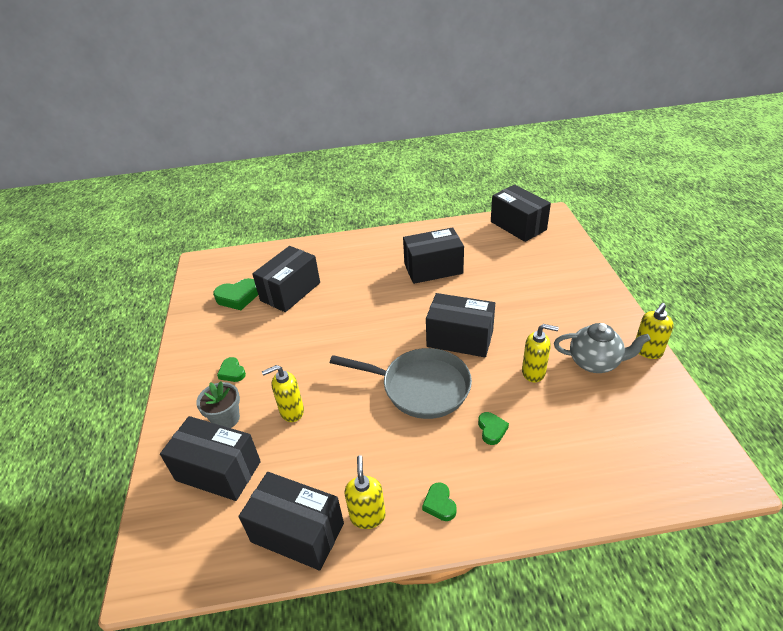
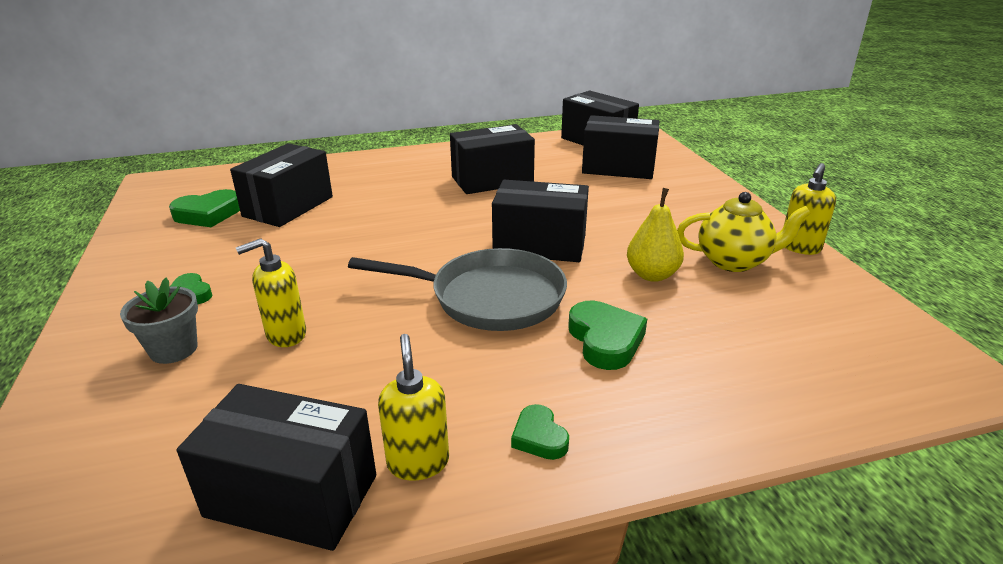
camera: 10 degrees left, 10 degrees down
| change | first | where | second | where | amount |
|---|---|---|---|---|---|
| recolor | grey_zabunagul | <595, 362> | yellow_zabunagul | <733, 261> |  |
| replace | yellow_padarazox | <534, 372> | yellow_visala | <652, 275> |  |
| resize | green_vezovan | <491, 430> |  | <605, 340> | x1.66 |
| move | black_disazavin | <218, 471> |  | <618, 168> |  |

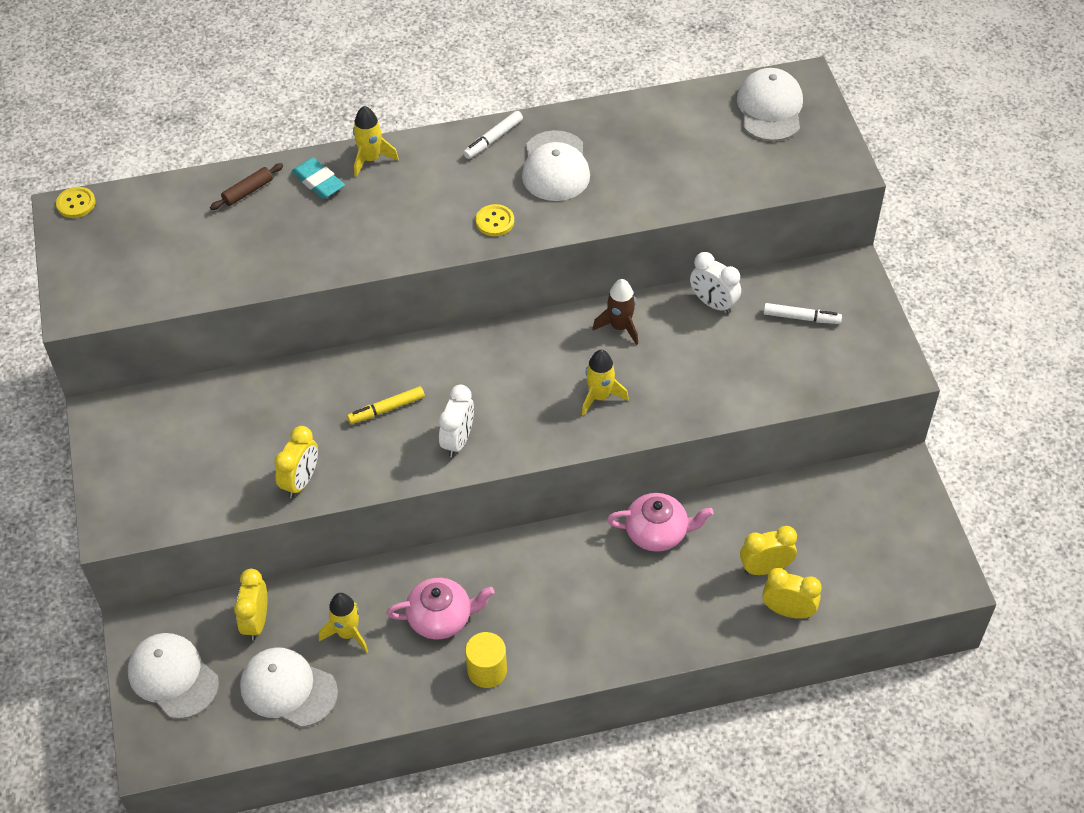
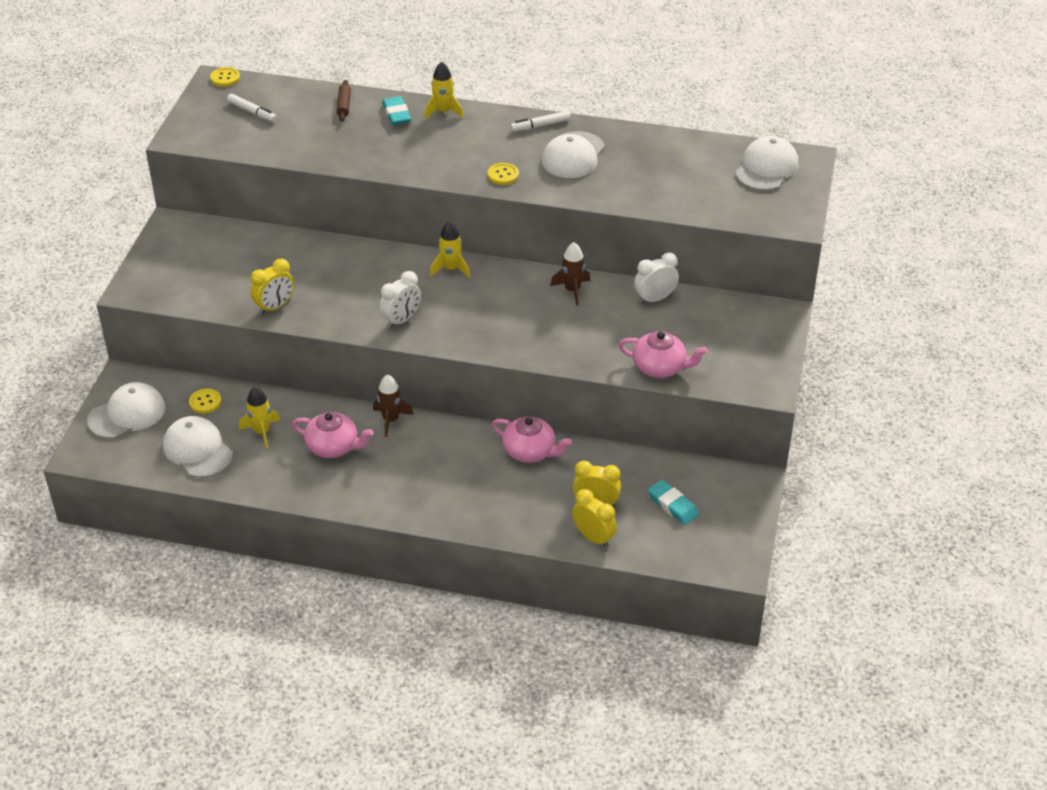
camera: 25 degrees right, 10 degrees down
| change | first | where | second | where | amount |
|---|---|---|---|---|---|
| rotate | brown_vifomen | <248, 191> |  | <344, 105> | 75 degrees counterclockwise |
| rotate | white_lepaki | <713, 303> |  | <655, 299> | 90 degrees clockwise |
| move | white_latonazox | <801, 318> |  | <252, 112> |  |
| move | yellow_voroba | <600, 396> |  | <451, 269> |  |
| delete | yellow_latonazox | <386, 409> |  |  |  |
| replace | yellow_lepaki | <256, 621> | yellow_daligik | <205, 402> |  |
| delete | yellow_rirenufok | <487, 670> |  |  |  |
| rotate | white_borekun | <173, 677> |  | <127, 414> | 75 degrees clockwise |
| insert |  |  | pink_zabunagul | <660, 367> |  |
| insert |  |  | brown_voroba | <391, 420> |  |
| insert |  |  | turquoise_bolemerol | <672, 505> |  |

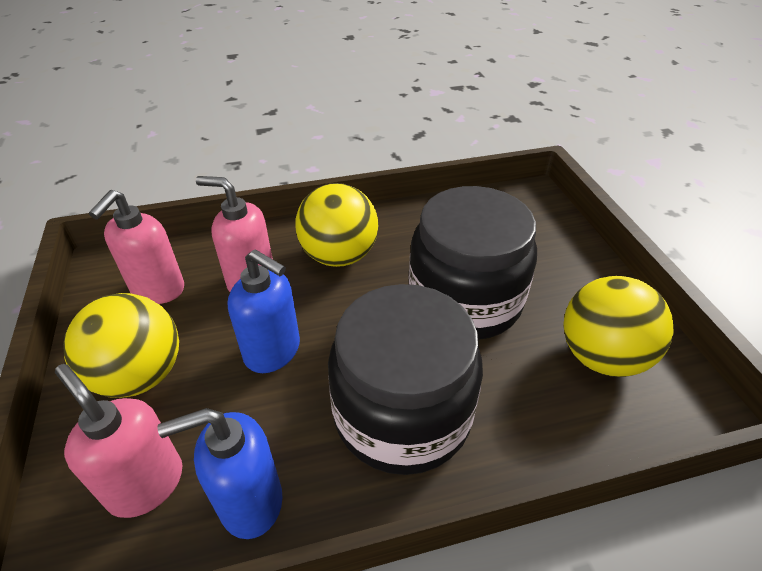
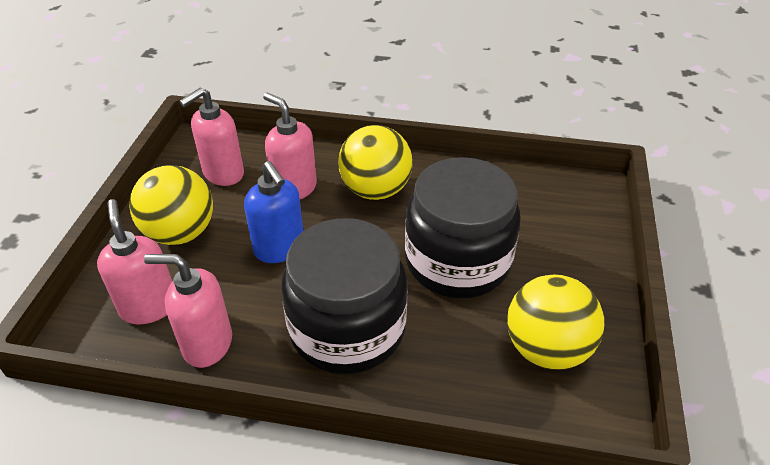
camera: 25 degrees right, 0 degrees up
| change | first | where | second | where | amount |
|---|---|---|---|---|---|
| recolor | blue_padarazox | <250, 501> | pink_padarazox | <207, 344> |  |

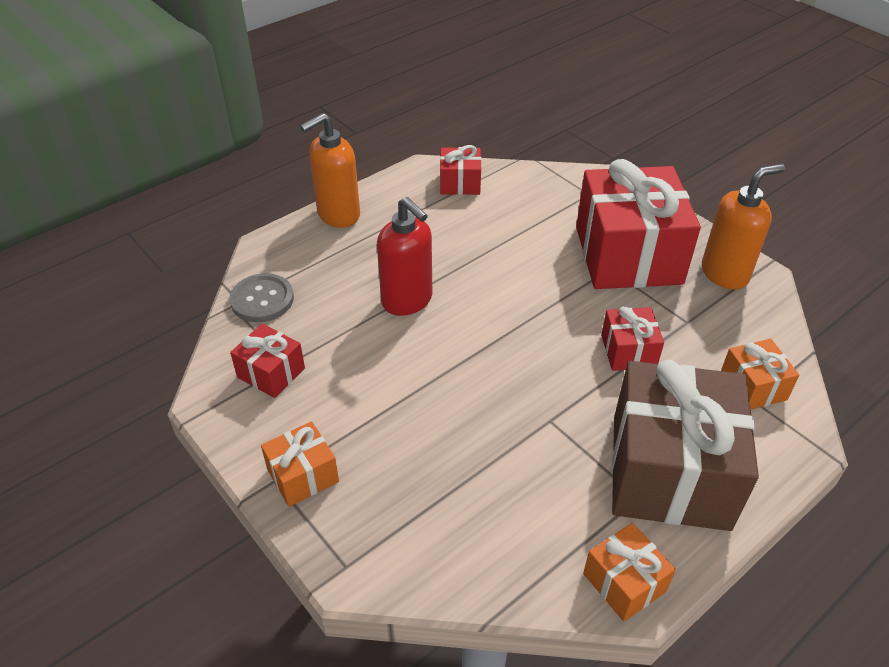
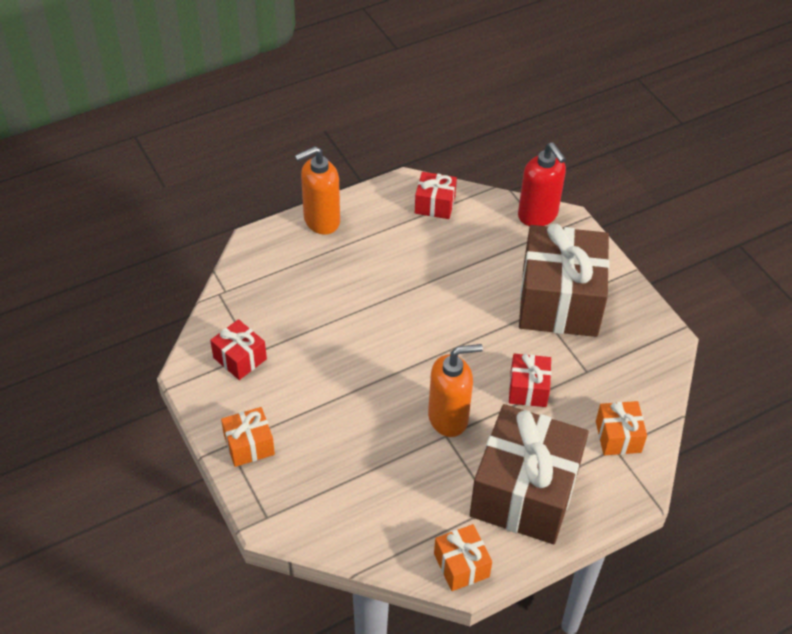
camera: 10 degrees right, 5 degrees up
| change | first | where | second | where | amount |
|---|---|---|---|---|---|
| recolor | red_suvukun | <628, 255> | brown_suvukun | <559, 301> |  |
| move | orange_padarazox | <725, 273> |  | <448, 418> |  |
| move | red_padarazox | <407, 300> |  | <538, 215> |  |
| delete | grey_daligik | <262, 299> |  |  |  |

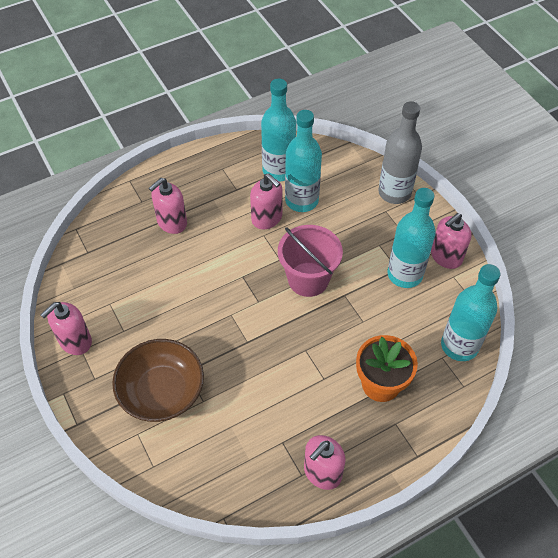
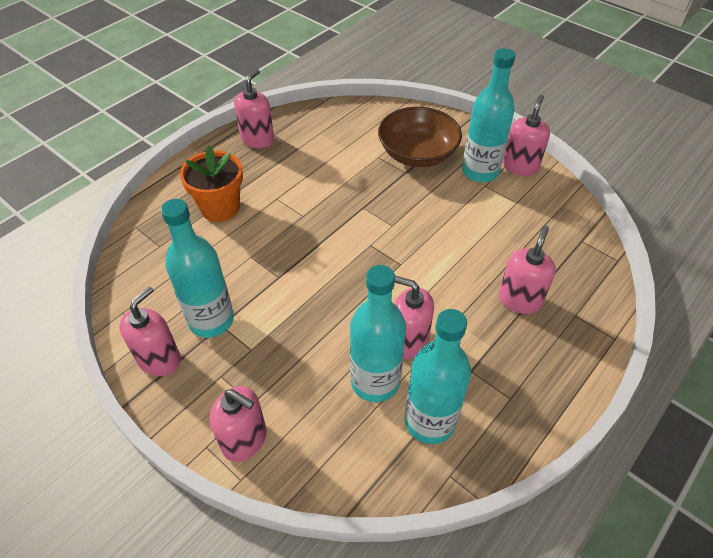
camera: 160 degrees right, 5 degrees down
| change | first | where | second | where | amount |
|---|---|---|---|---|---|
| replace | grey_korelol | <394, 192> | pink_padarazox | <244, 439> |  |
| delete | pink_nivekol | <308, 279> |  |  |  |
| move | turquoise_korelol | <459, 345> |  | <480, 171> |  |

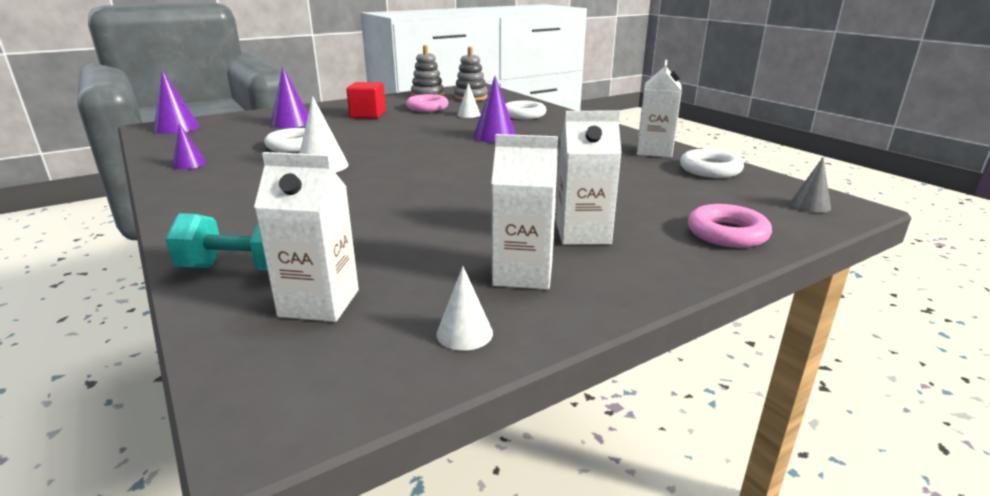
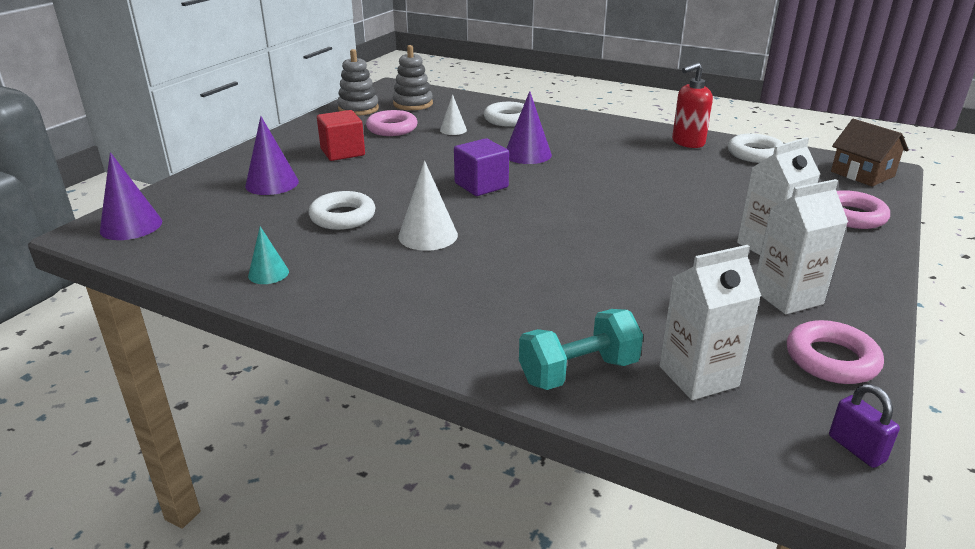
camera: 30 degrees left, 5 degrees up
| change | first | where | second | where | amount |
|---|---|---|---|---|---|
| replace | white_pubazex | <654, 151> | red_padarazox | <687, 142> |  |
| recolor | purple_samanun | <189, 164> | turquoise_samanun | <268, 273> |  |
| replace | grey_samanun | <810, 205> | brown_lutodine | <862, 174> |  |
| replace | white_samanun | <464, 333> | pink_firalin | <831, 359> |  |
| insert |  |  | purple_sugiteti | <481, 185> |  |
| insert |  |  | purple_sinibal | <856, 449> |  |

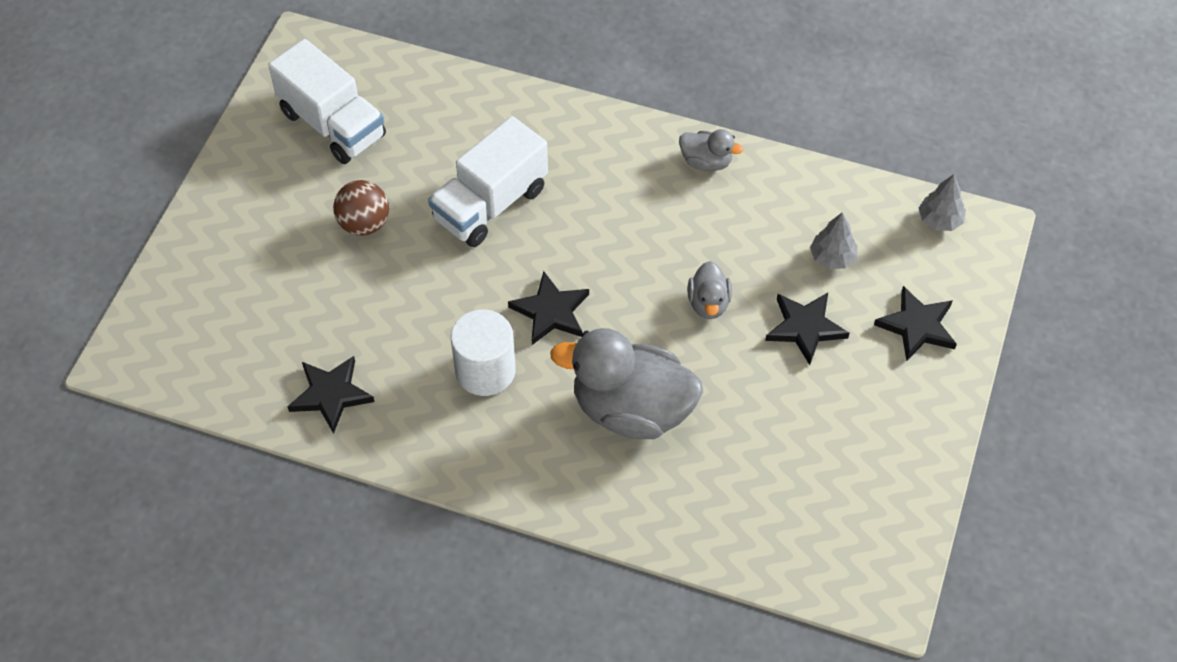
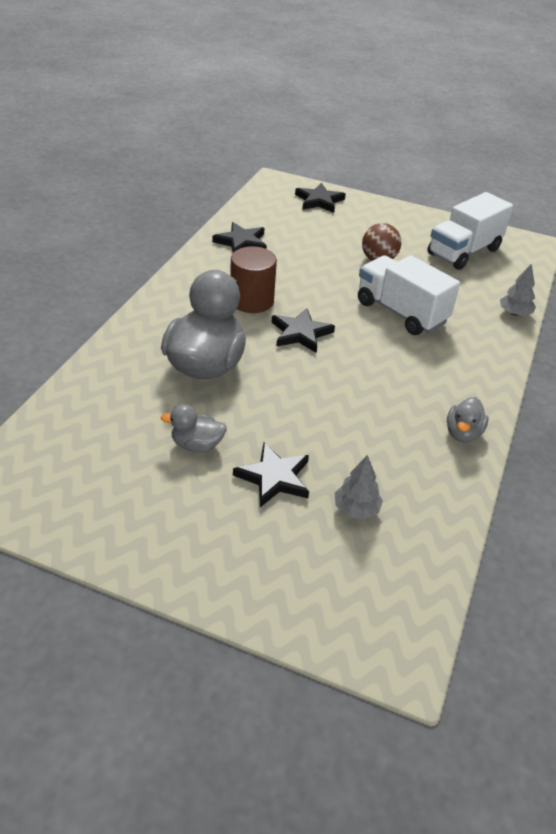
camera: 90 degrees right, 15 degrees down
| change | first | where | second | where | amount |
|---|---|---|---|---|---|
| move | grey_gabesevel | <940, 220> |  | <514, 313> |  |
| move | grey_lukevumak | <708, 303> |  | <197, 445> |  |
| move | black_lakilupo | <917, 326> |  | <319, 201> |  |
| recolor | white_rirenufok | <485, 370> | brown_rirenufok | <251, 301> |  |

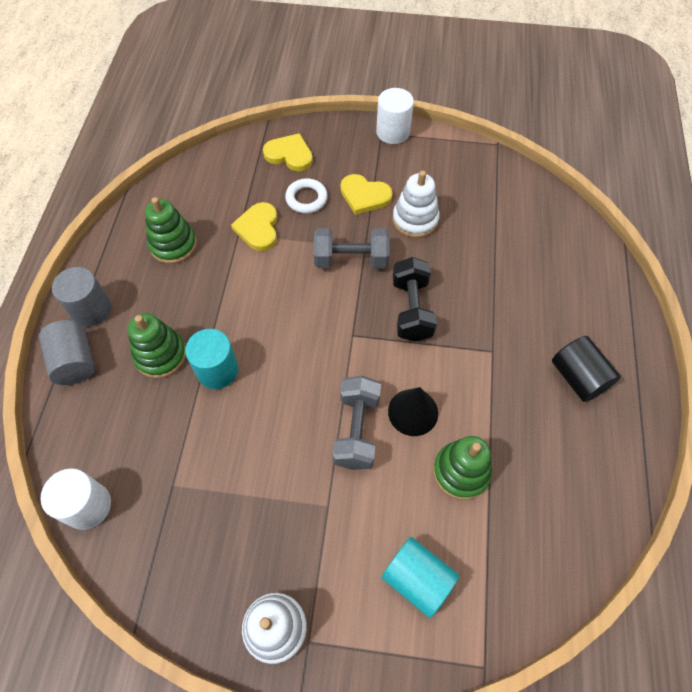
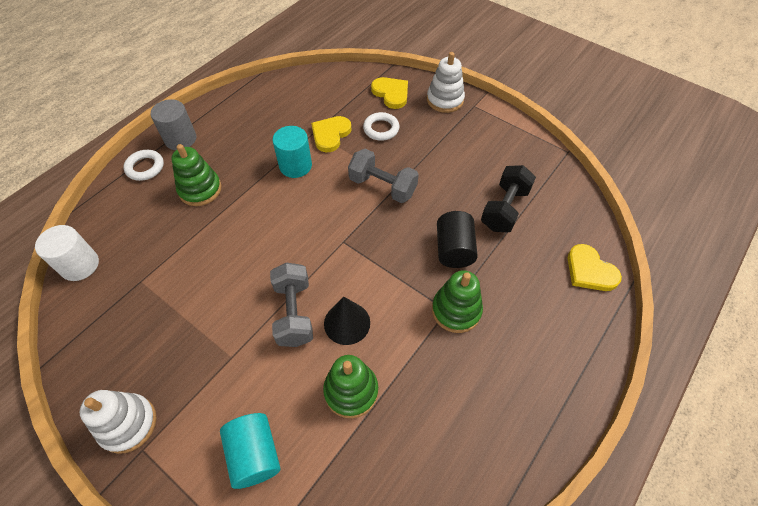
camera: 30 degrees right, 5 degrees down
| change | first | where | second | where | amount |
|---|---|---|---|---|---|
| delete | white_rirenufok | <393, 132> |  |  |  |
| move | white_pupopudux | <415, 220> |  | <445, 100> |  |
| move | yellow_vezovan | <364, 196> |  | <589, 271> |  |
| move | green_pupopudux | <173, 245> |  | <456, 310> |  |
| move | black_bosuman | <411, 309> |  | <504, 209> |  |
| replace | grey_rirenufok | <75, 361> | white_firalin | <145, 167> |  |
| move | turquoise_rirenufok | <217, 370> |  | <295, 166> |  |
| move | black_rirenufok | <578, 377> |  | <454, 249> |  |
| rotate | grey_bosuman | <356, 430> |  | <294, 313> | 45 degrees counterclockwise |

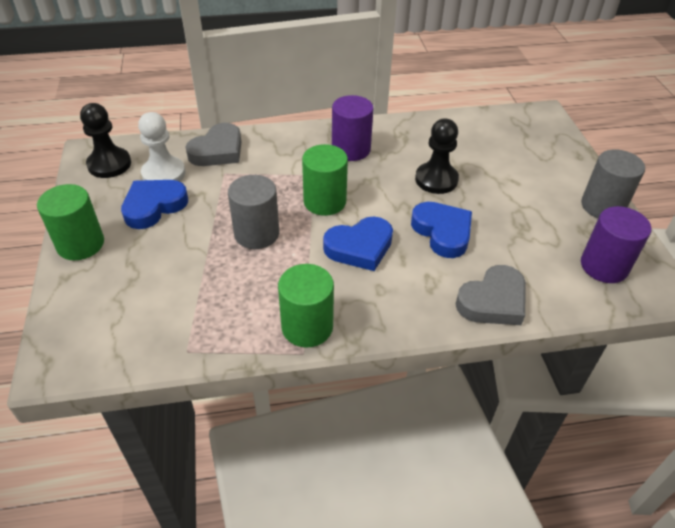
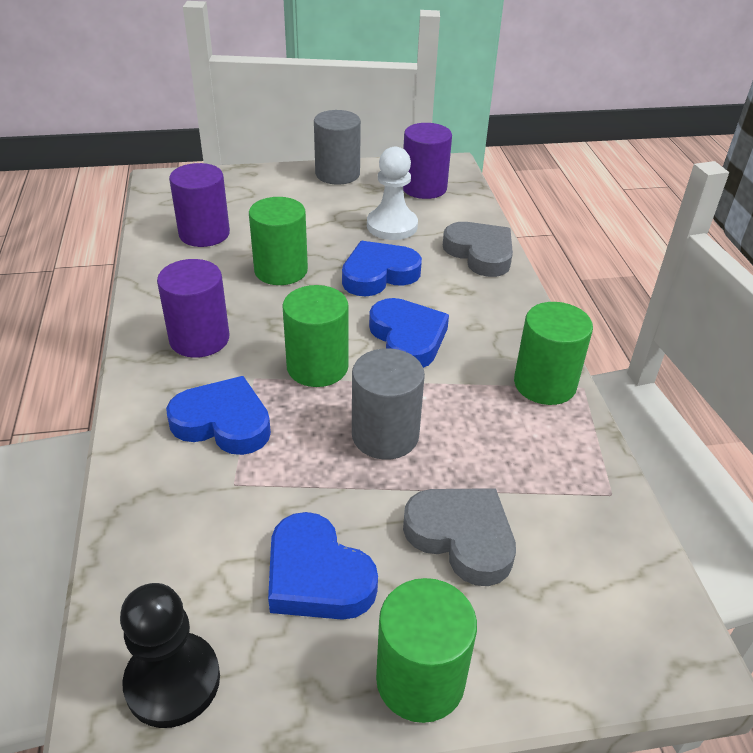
camera: 90 degrees left, 5 degrees down
| change | first | where | second | where | amount |
|---|---|---|---|---|---|
| move | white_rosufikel | <163, 173> |  | <392, 226> |  |
| replace | black_rosufikel | <436, 179> | green_rirenufok | <281, 270> |  |
| move | grey_vezovan | <218, 150> |  | <462, 537> |  |
| insert |  |  | purple_rirenufok | <204, 234> |  |
| insert |  |  | blue_vezovan | <223, 422> |  |

